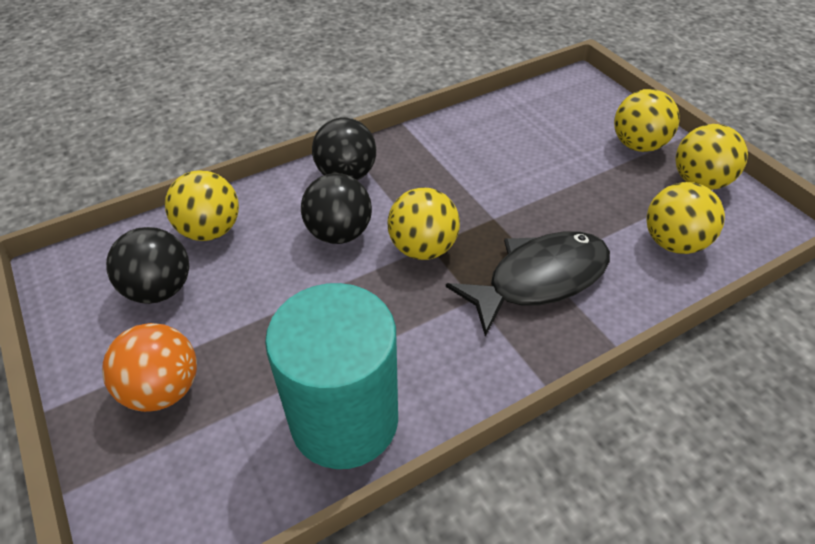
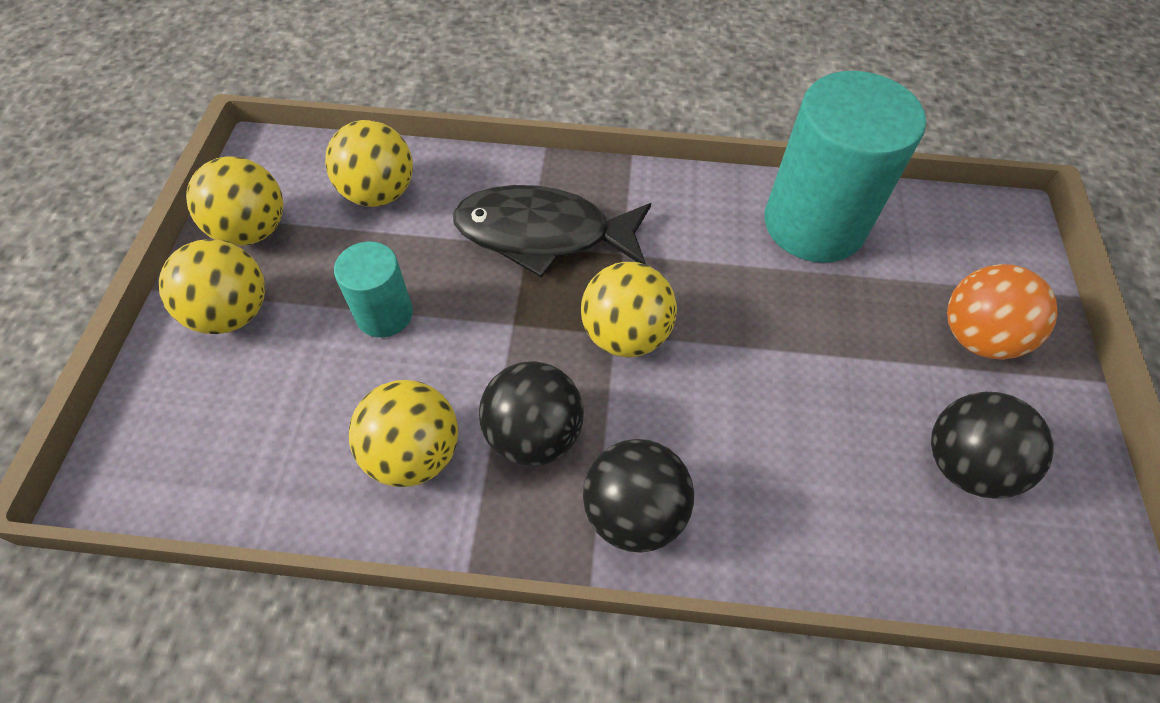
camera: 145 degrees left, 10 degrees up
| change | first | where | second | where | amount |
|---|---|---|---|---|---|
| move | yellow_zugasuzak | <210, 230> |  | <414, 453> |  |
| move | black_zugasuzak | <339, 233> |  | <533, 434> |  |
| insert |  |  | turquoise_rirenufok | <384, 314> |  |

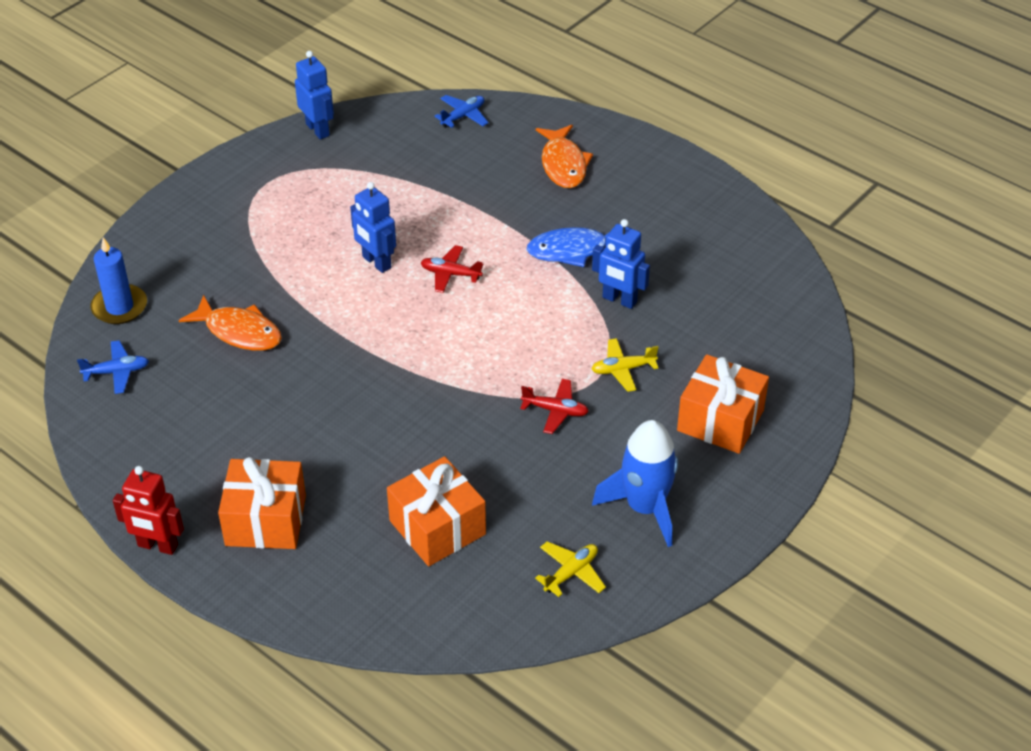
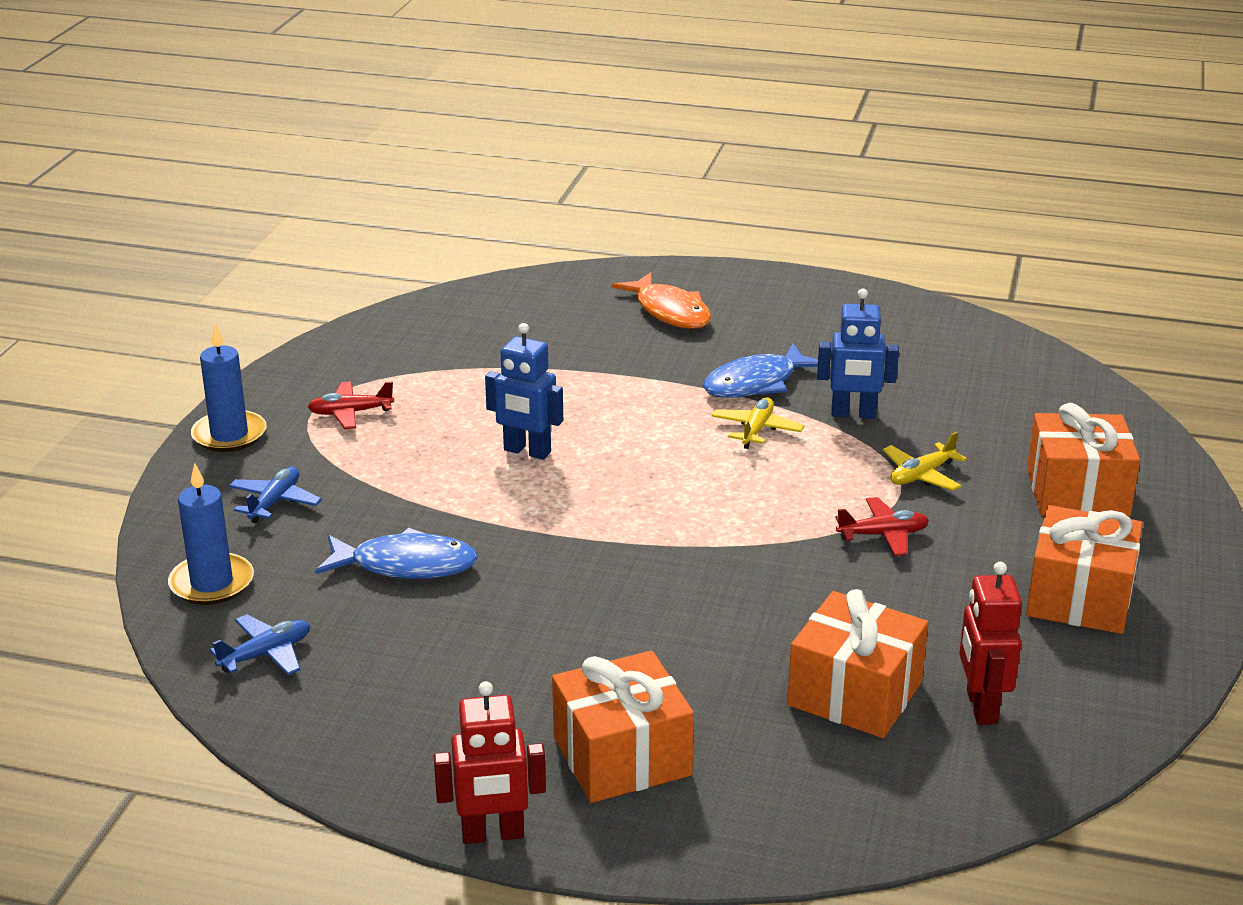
camera: 25 degrees left, 15 degrees down
| change | first | where | second | where | amount |
|---|---|---|---|---|---|
| delete | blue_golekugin | <318, 130> |  |  |  |
| move | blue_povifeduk | <463, 116> |  | <275, 502> |  |
| move | red_povifeduk | <450, 274> |  | <350, 413> |  |
| recolor | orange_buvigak | <239, 332> | blue_buvigak | <406, 565> |  |
| replace | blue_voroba | <644, 507> | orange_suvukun | <1080, 598> |  |
| move | yellow_povifeduk | <571, 573> |  | <756, 430> |  |
| insert |  |  | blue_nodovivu | <229, 435> |  |
| insert |  |  | red_golekugin | <980, 707> |  |

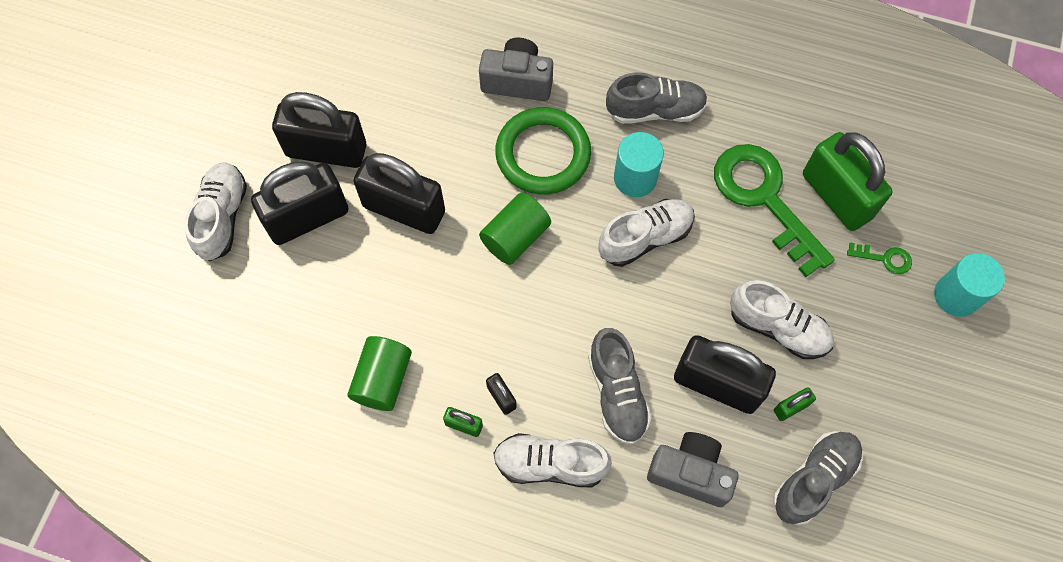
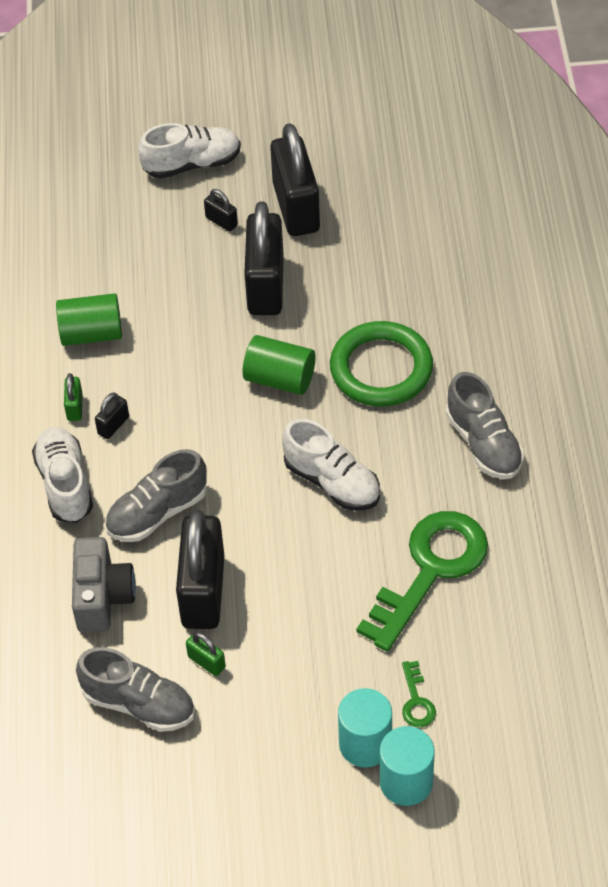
camera: 70 degrees right, 15 degrees down
| change | first | where | second | where | amount |
|---|---|---|---|---|---|
| delete | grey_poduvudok | <517, 81> |  |  |  |
| move | turquoise_rirenufok | <635, 178> |  | <365, 744> |  |
| delete | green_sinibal | <836, 196> |  |  |  |
| resize | black_sinibal | <307, 218> |  | <221, 221> | x0.42 |
| delete | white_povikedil | <778, 328> |  |  |  |

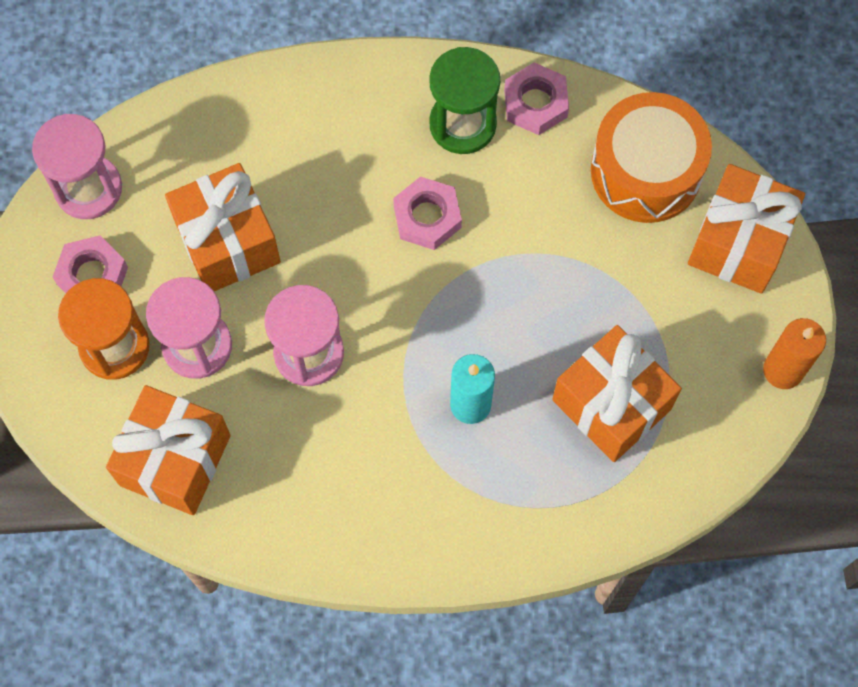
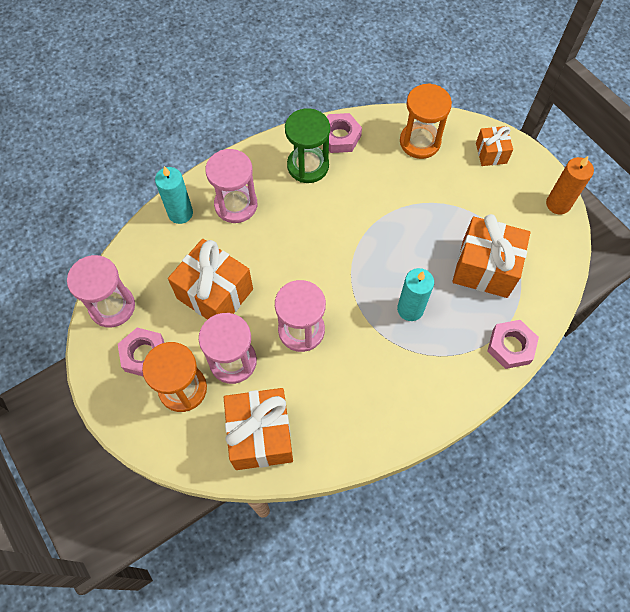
camera: 30 degrees left, 5 degrees down
| change | first | where | second | where | amount |
|---|---|---|---|---|---|
| replace | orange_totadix | <646, 171> | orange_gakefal | <420, 142> |  |
| resize | orange_suvukun | <739, 242> |  | <491, 153> | x0.54 |
| move | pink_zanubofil | <427, 217> |  | <510, 346> |  |
| insert |  |  | pink_gakefal | <236, 205> |  |
| insert |  |  | turquoise_nodovivu | <180, 213> |  |

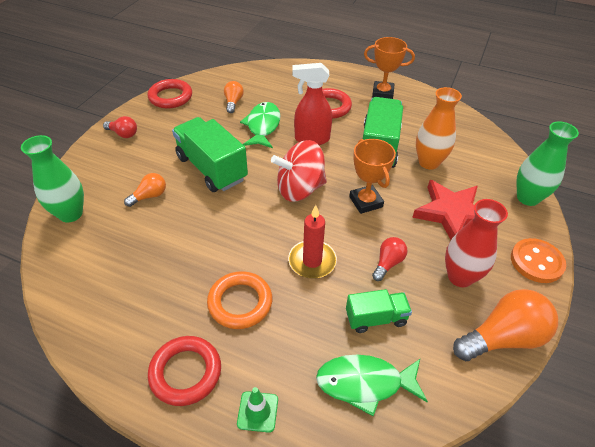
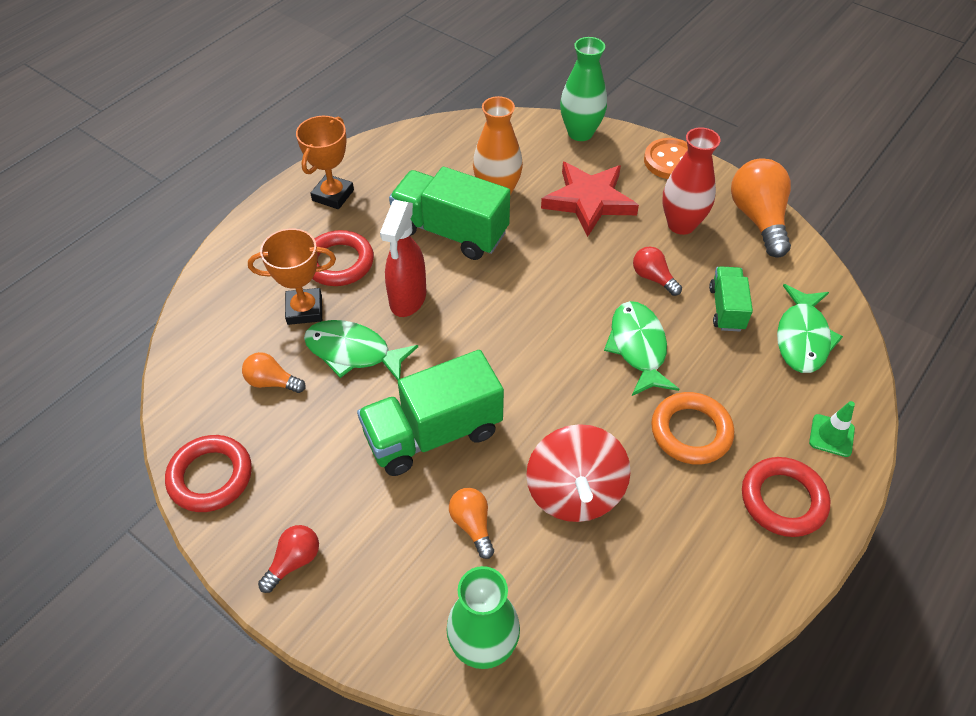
camera: 75 degrees left, 5 degrees up
| change | first | where | second | where | amount |
|---|---|---|---|---|---|
| move | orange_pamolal | <365, 202> |  | <304, 310> |  |
| move | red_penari | <300, 189> |  | <574, 492> |  |
| replace | red_nodovivu | <312, 261> | green_buvigak | <638, 347> |  |

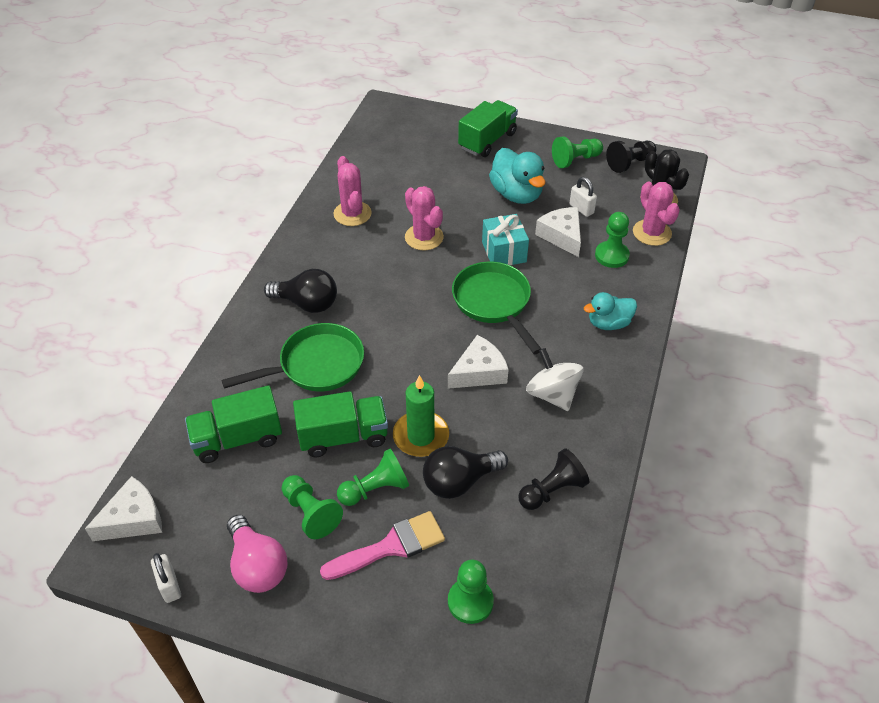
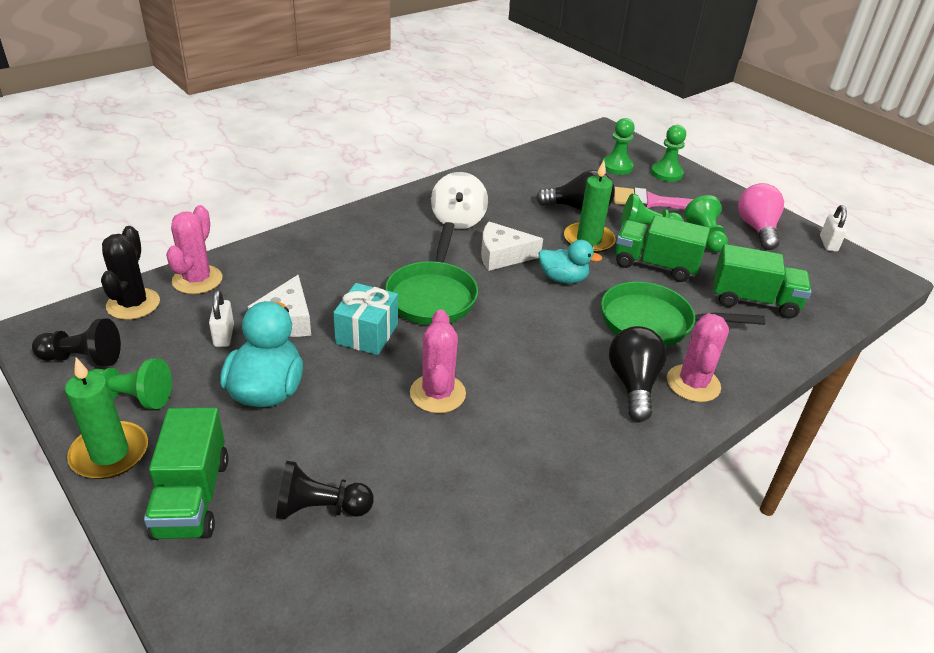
camera: 150 degrees left, 10 degrees down
| change | first | where | second | where | amount |
|---|---|---|---|---|---|
| rotate | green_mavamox | <487, 141> |  | <192, 497> | 75 degrees counterclockwise |
| move | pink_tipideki | <352, 214> |  | <693, 383> |  |
| move | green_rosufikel | <611, 256> |  | <666, 173> |  |
| rotate | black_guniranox | <307, 303> |  | <633, 384> | 45 degrees clockwise |
| move | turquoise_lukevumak | <608, 323> |  | <563, 279> |  |
| move | black_rosufikel | <552, 490> |  | <320, 508> |  |
| delete | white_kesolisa | <133, 519> |  |  |  |
| insert |  |  | green_nodovivu | <110, 453> |  |

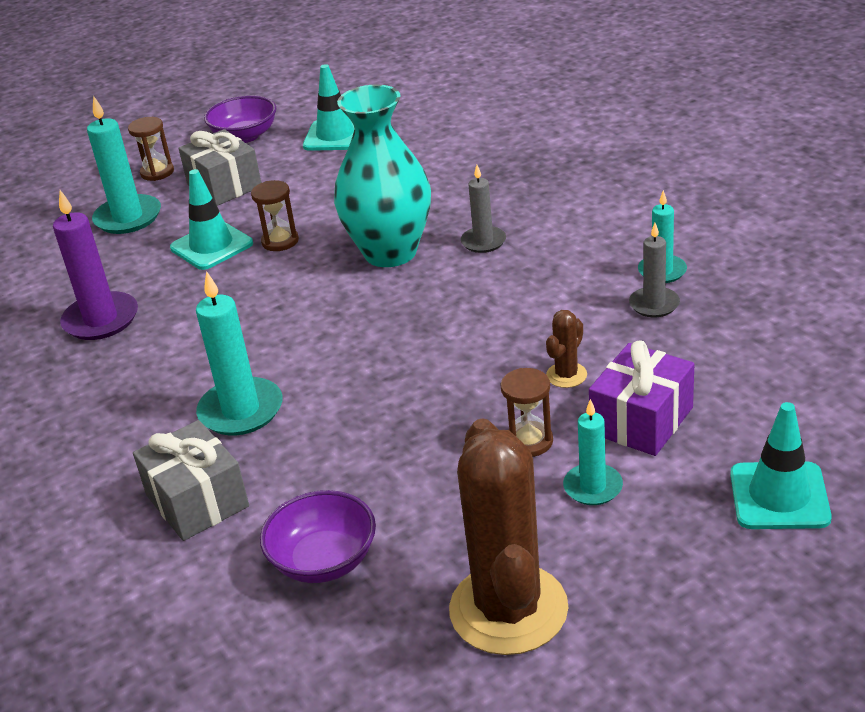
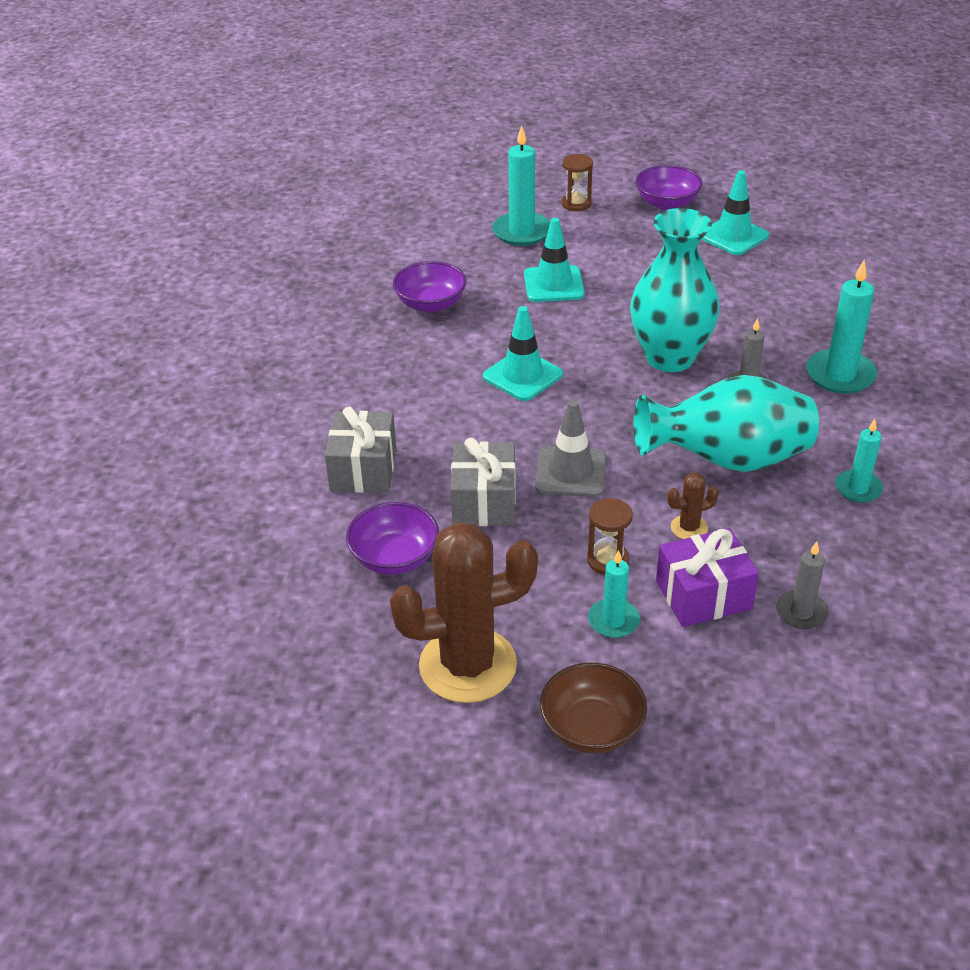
camera: 35 degrees right, 5 degrees up
| change | first | where | second | where | amount |
|---|---|---|---|---|---|
| move | grey_suvukun | <224, 185> |  | <484, 501> |  |
| delete | brown_gakefal | <280, 241> |  |  |  |
| replace | purple_nodovivu | <101, 320> | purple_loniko | <430, 304> |  |
| move | grey_nodovivu | <654, 304> |  | <801, 612> |  |
| move | turquoise_nodovivu | <241, 410> |  | <840, 375> |  |
| move | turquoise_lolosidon | <779, 496> |  | <523, 376> |  |
| rotate | brown_tipideki | <508, 609> |  | <468, 665> | 45 degrees clockwise |
| insert |  |  | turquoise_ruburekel | <727, 460> |  |
| insert |  |  | grey_lolosidon | <571, 472> |  |
| insert |  |  | brown_loniko | <592, 728> |  |

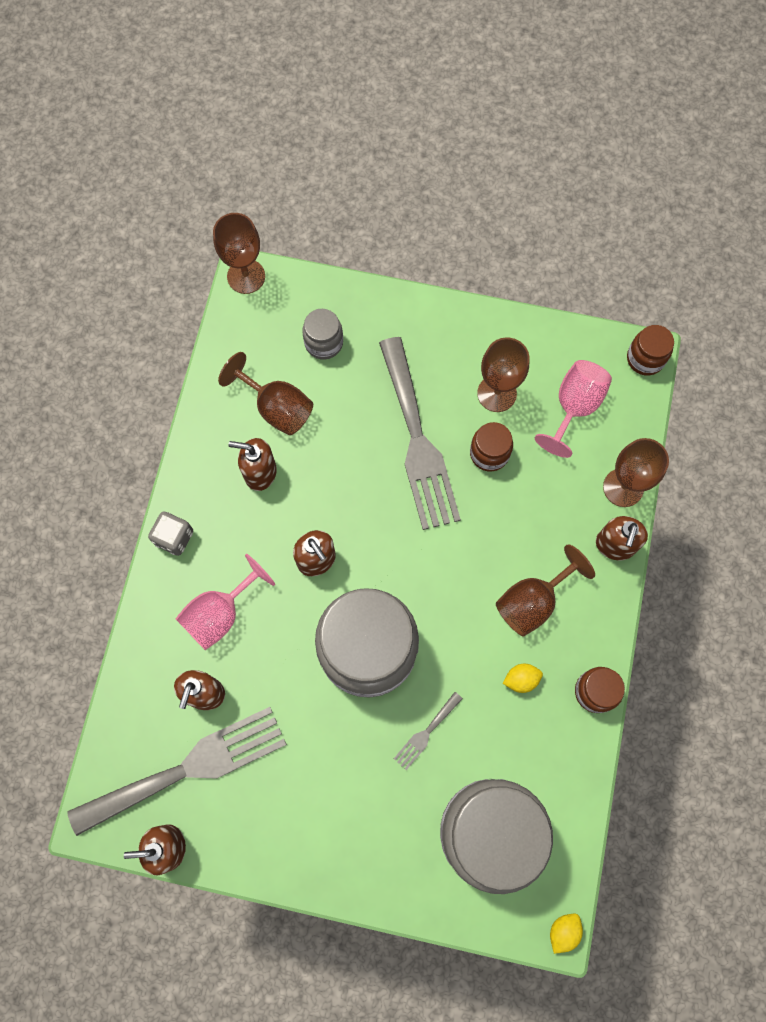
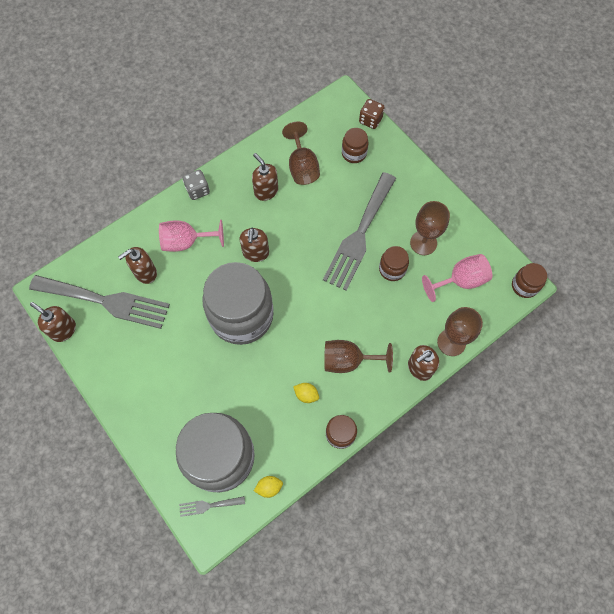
camera: 40 degrees right, 5 degrees down
| change | first | where | second | where | amount |
|---|---|---|---|---|---|
| delete | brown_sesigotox | <246, 276> |  |  |  |
| recolor | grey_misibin | <324, 343> | brown_misibin | <354, 153> |  |
| move | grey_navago | <426, 733> |  | <209, 505> |  |
| move | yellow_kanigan | <563, 931> |  | <269, 487> |  |
| insert |  |  | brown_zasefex | <370, 120> |  |

